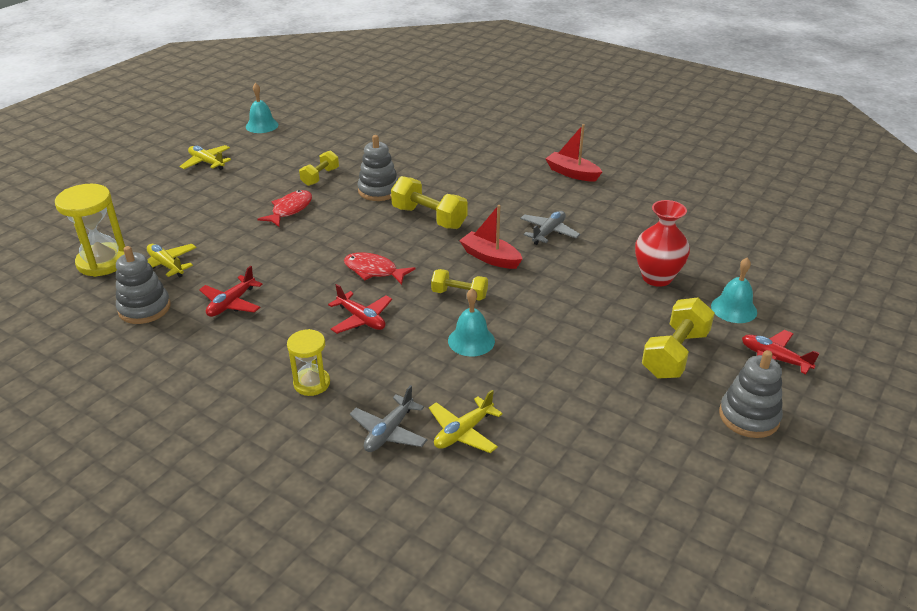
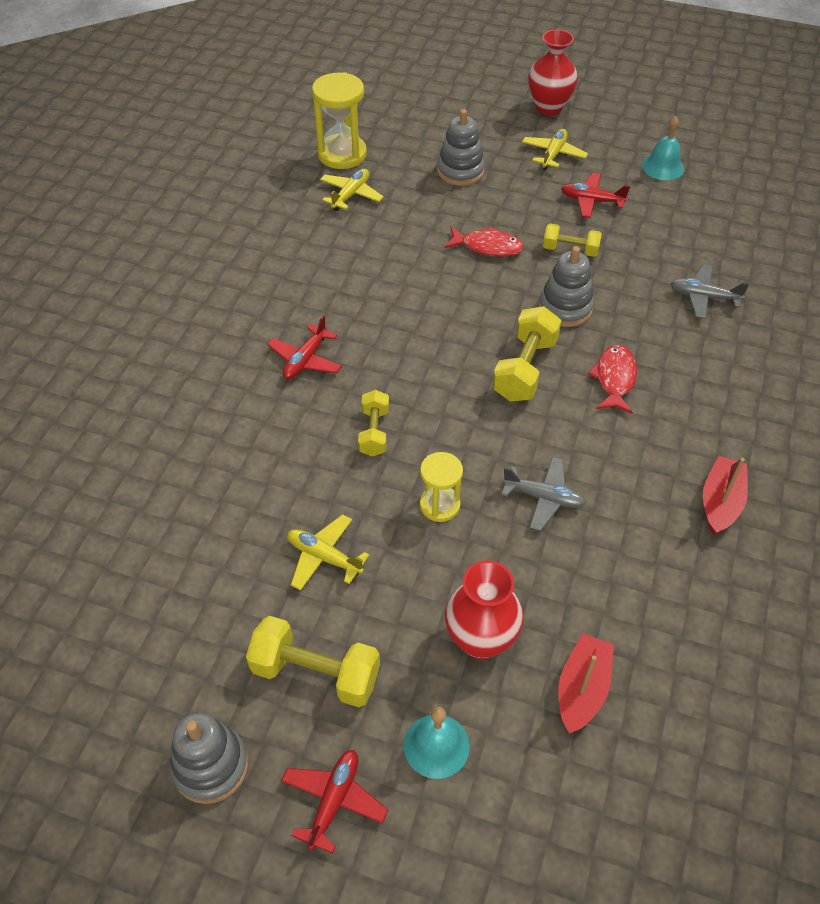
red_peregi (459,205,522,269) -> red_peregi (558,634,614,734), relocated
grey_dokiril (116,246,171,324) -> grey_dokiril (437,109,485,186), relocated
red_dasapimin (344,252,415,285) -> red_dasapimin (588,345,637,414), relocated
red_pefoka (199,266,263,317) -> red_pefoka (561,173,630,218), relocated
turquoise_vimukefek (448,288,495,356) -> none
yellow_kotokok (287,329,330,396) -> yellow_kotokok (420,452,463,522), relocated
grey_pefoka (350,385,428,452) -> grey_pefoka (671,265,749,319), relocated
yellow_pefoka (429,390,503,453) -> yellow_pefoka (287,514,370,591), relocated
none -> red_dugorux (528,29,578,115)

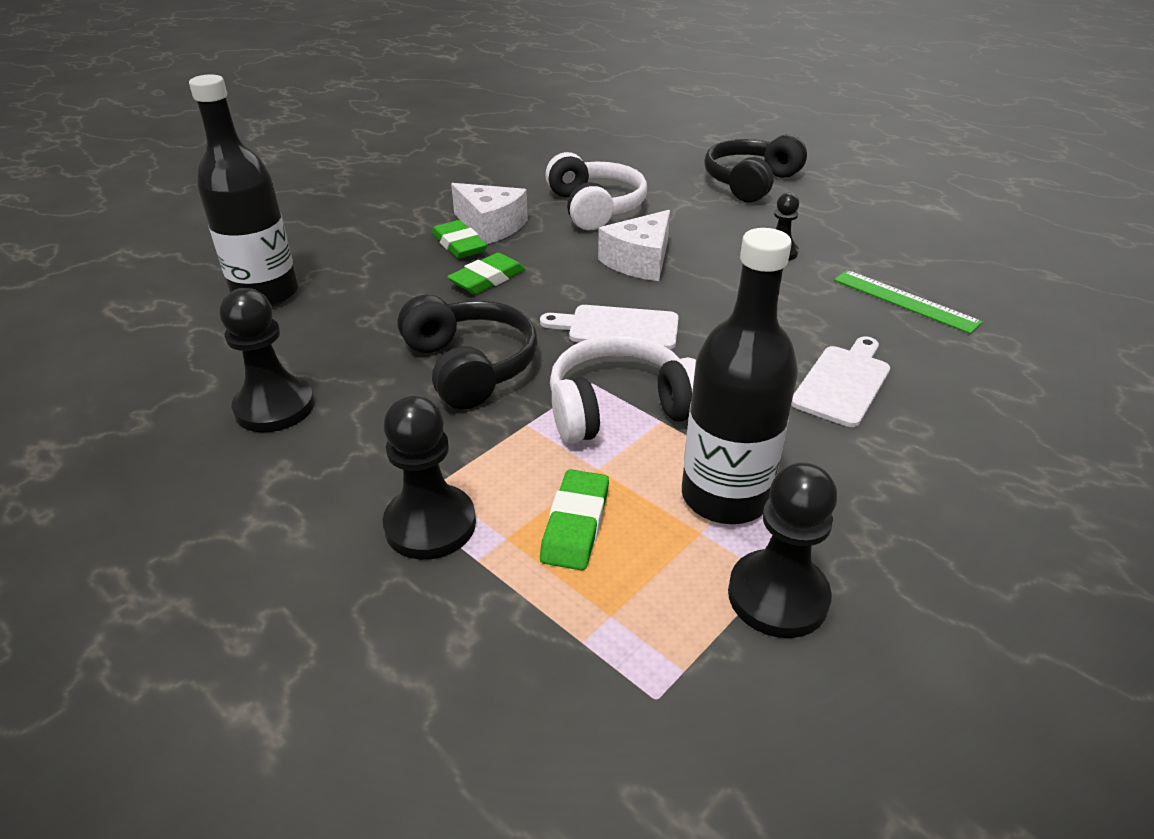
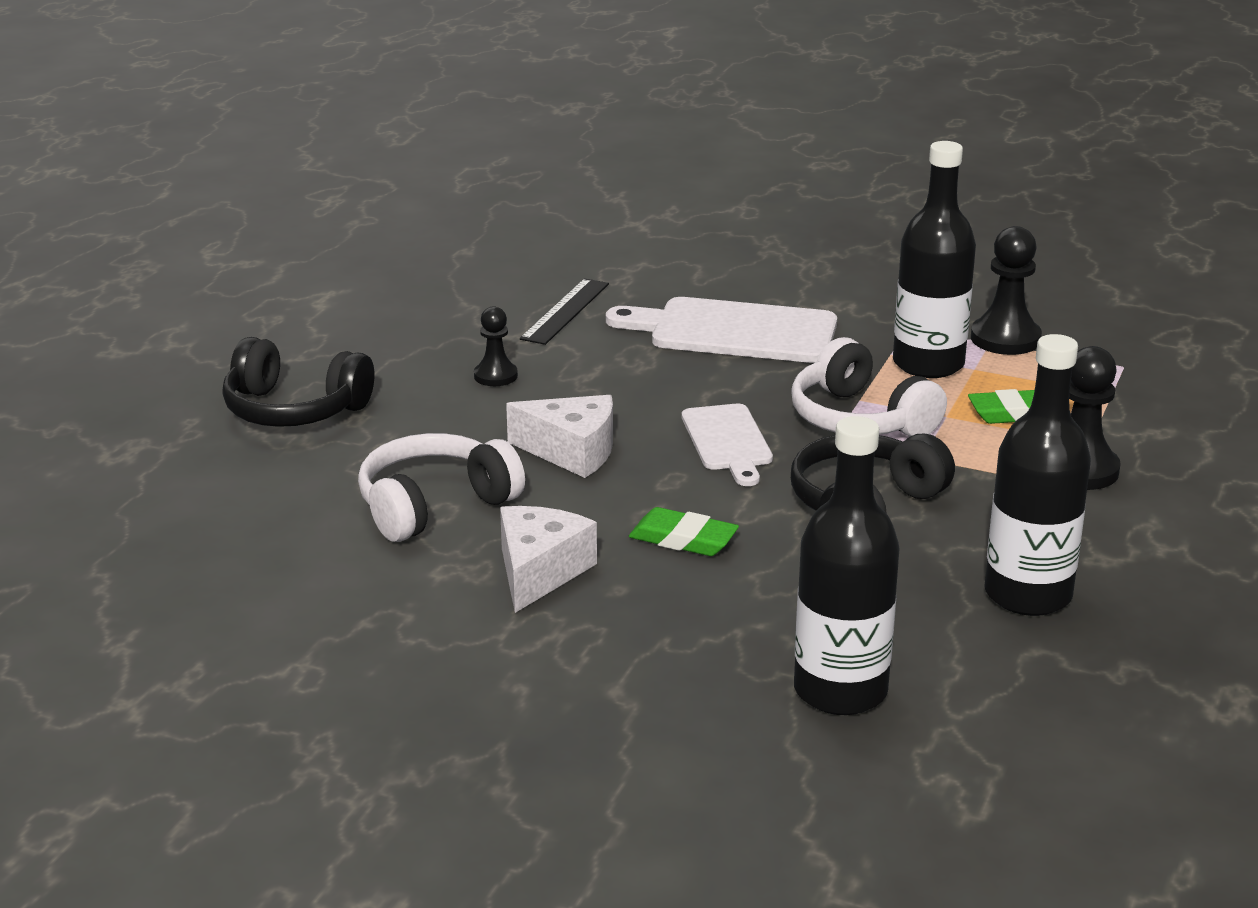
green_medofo (432,220,487,259) -> none
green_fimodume (834,270,983,334) -> black_fimodume (520,278,609,345)
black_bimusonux (220,288,314,432) -> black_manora (984,334,1091,616)
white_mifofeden (791,336,890,427) -> white_mifofeden (606,297,837,363), x1.64

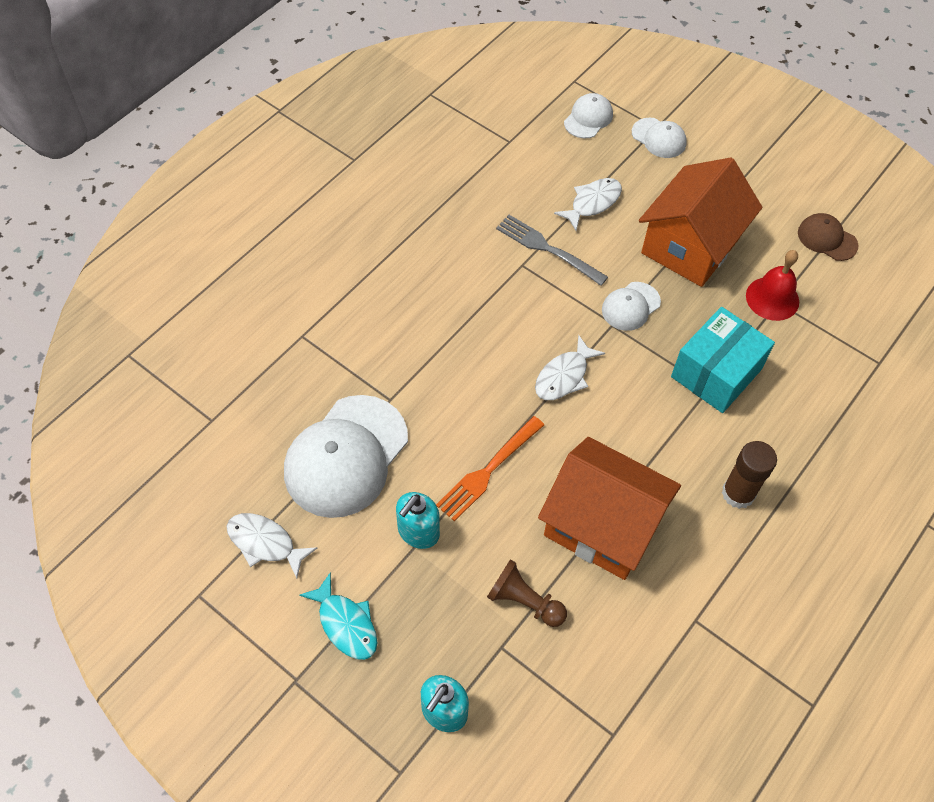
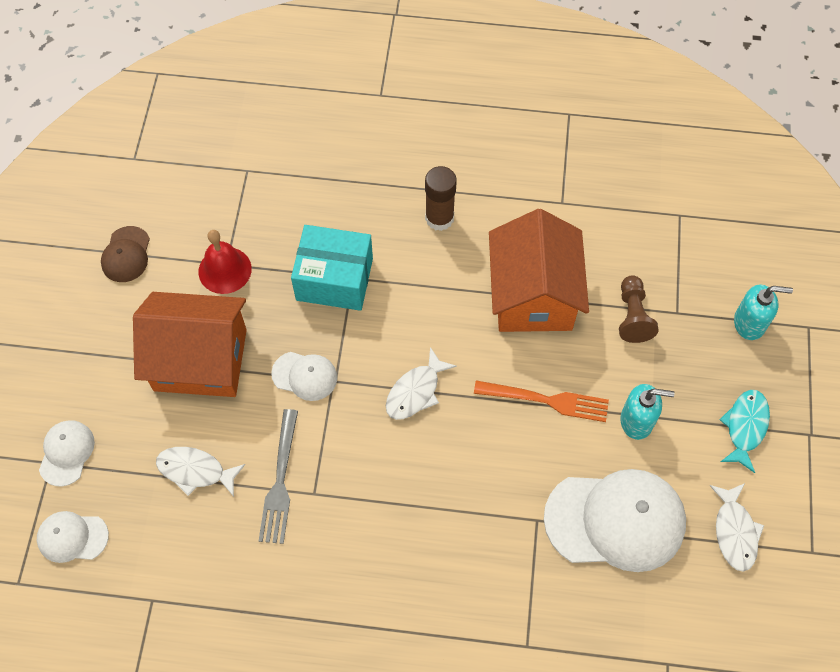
white_dasapimin (535,335,605,400) -> white_dasapimin (386,347,457,420), 120 degrees clockwise

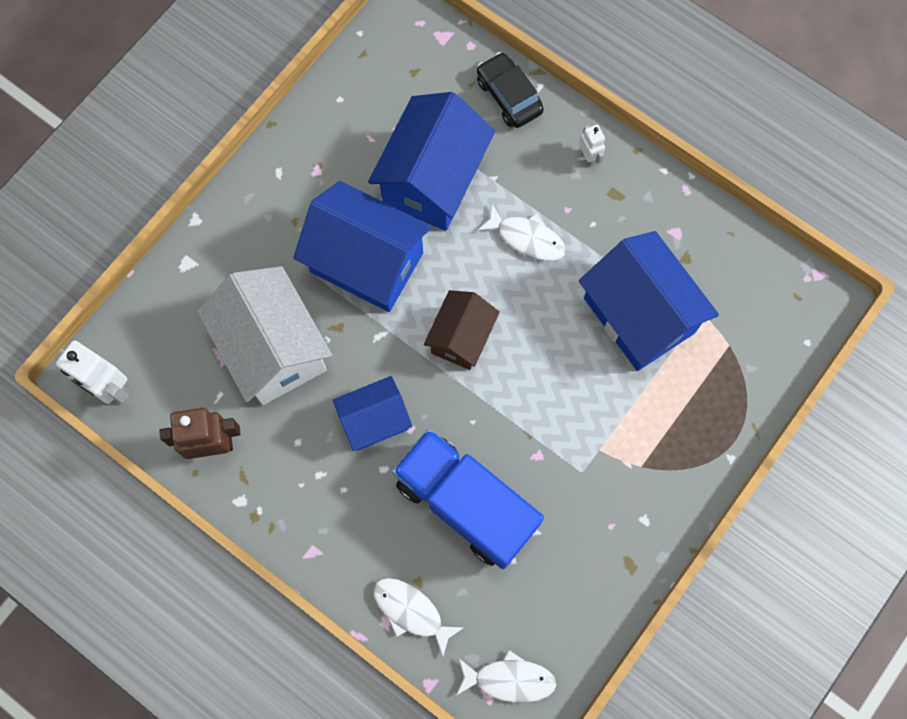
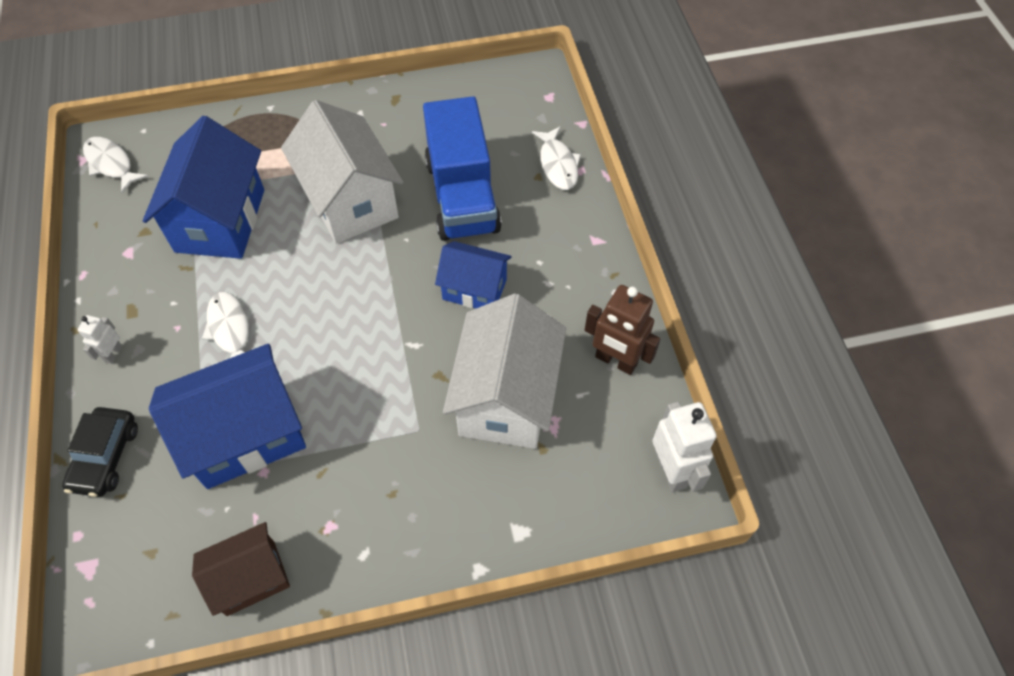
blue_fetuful (293,181,431,312) -> none
brown_fetuful (424,290,500,370) -> brown_fetuful (192,522,290,616), relocated
white_dasapimin (457,650,557,703) -> white_dasapimin (83,137,149,193), relocated
none -> white_fetuful (281,100,403,244)

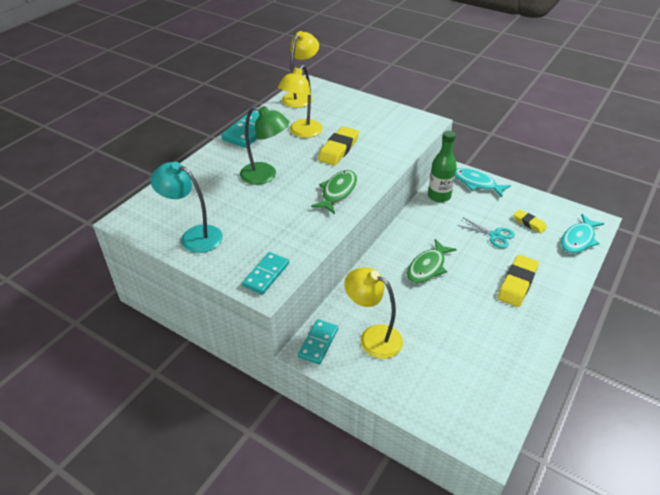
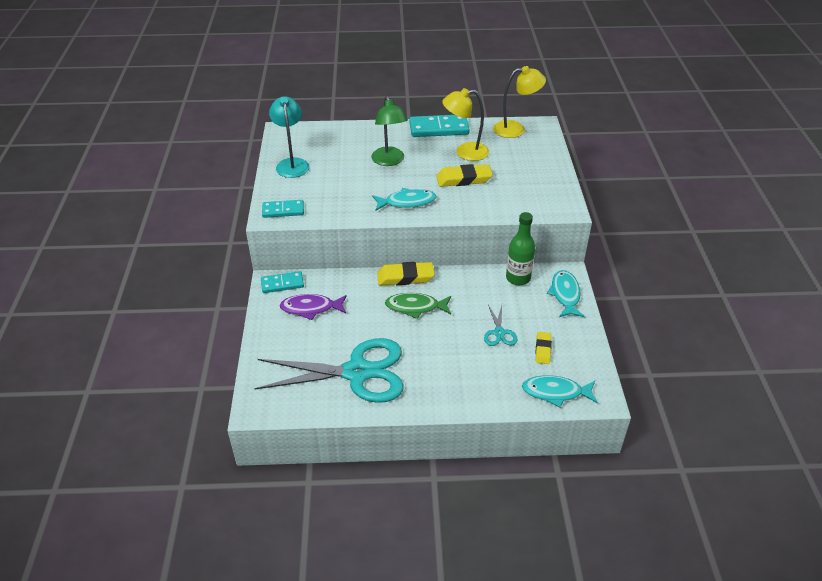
green_dasapimin (311,170,357,214) -> turquoise_dasapimin (372,188,437,211)
yellow_medofo (497,255,539,307) -> yellow_medofo (377,262,435,285), relocated
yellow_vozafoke (344,267,403,359) -> purple_dasapimin (279,294,347,320)
none -> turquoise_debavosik (254,338,403,403)

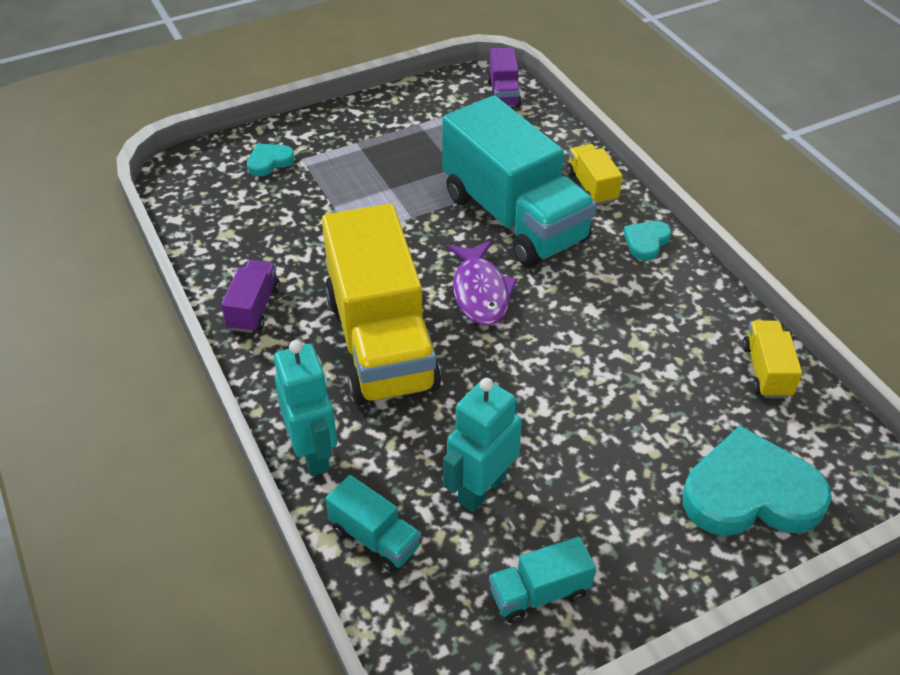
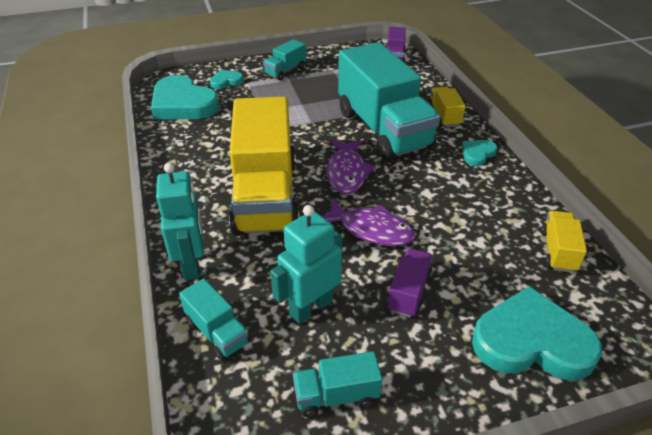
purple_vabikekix (221,260,280,333) -> purple_vabikekix (387,248,433,318), relocated
none -> turquoise_vabikekix (263,39,306,80)
none -> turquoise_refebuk (151,75,219,119)
none -> purple_dasapimin (322,198,416,246)

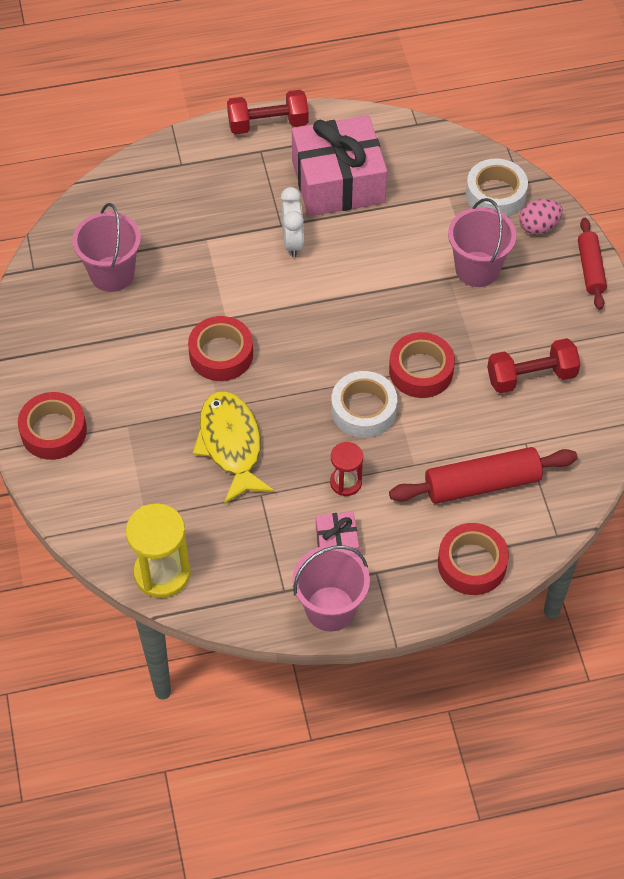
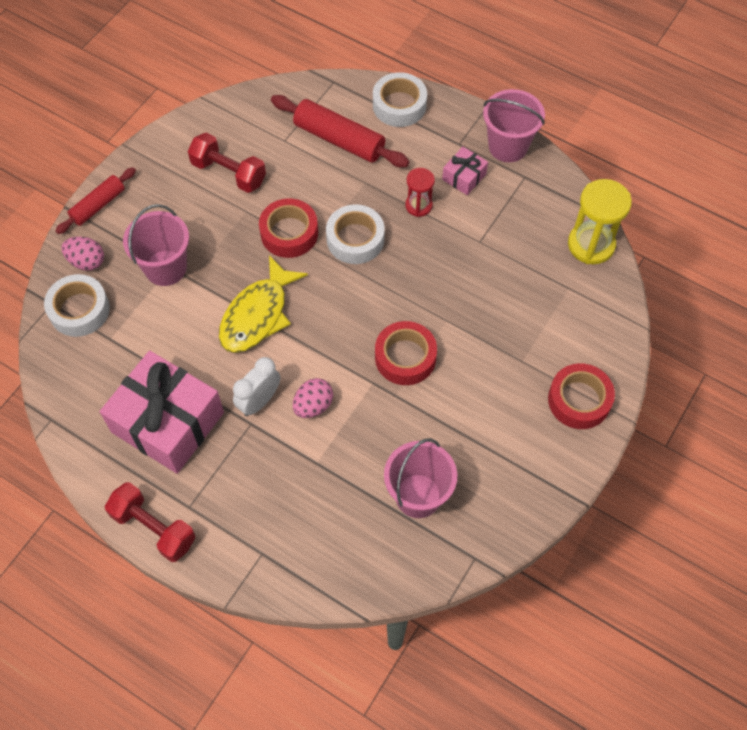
yellow_dasapimin (193,392,275,504) -> yellow_dasapimin (219,255,308,353), relocated
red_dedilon (438,523,509,595) -> white_dedilon (373,72,427,127)
none -> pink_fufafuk (293,378,333,418)

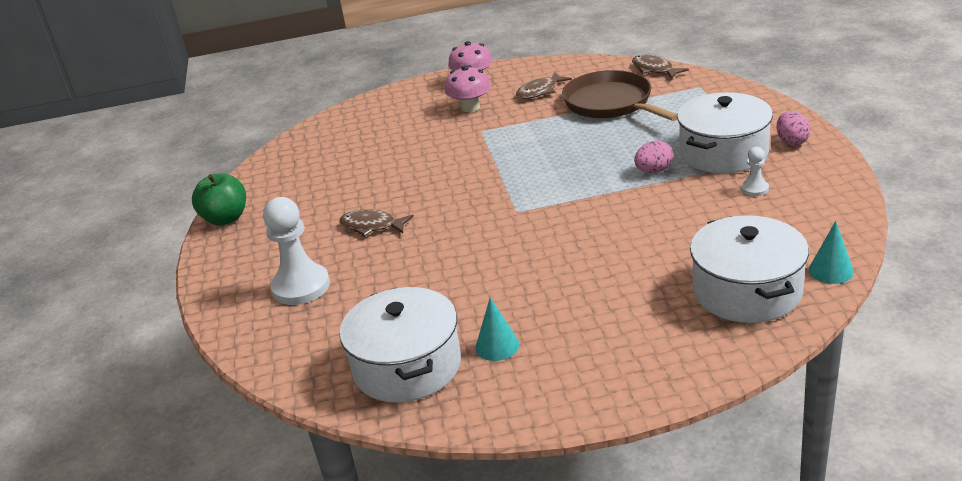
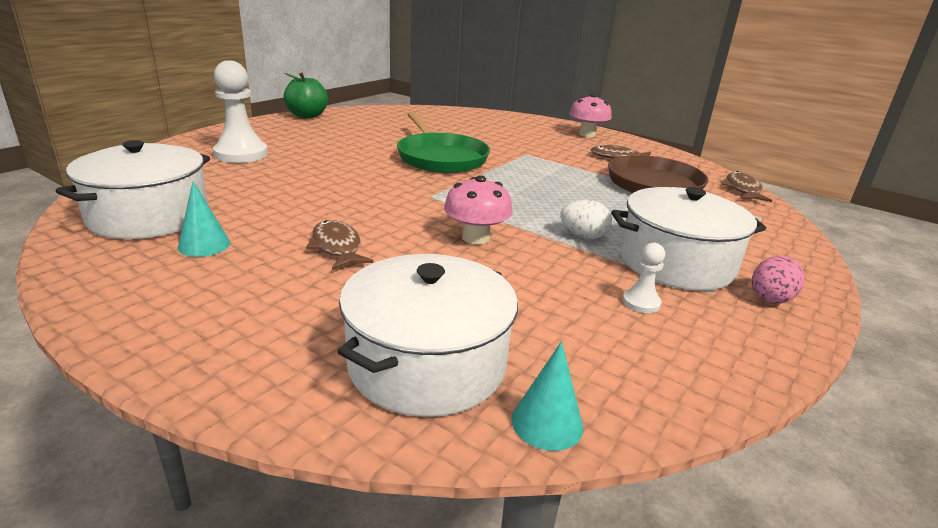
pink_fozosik (445,66,491,112) -> pink_fozosik (444,175,513,244), relocated
pink_fufafuk (634,140,673,173) -> white_fufafuk (560,200,612,239)
brown_dasapimin (339,209,414,236) -> brown_dasapimin (306,220,374,270), relocated
none -> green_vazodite (397,112,490,173)

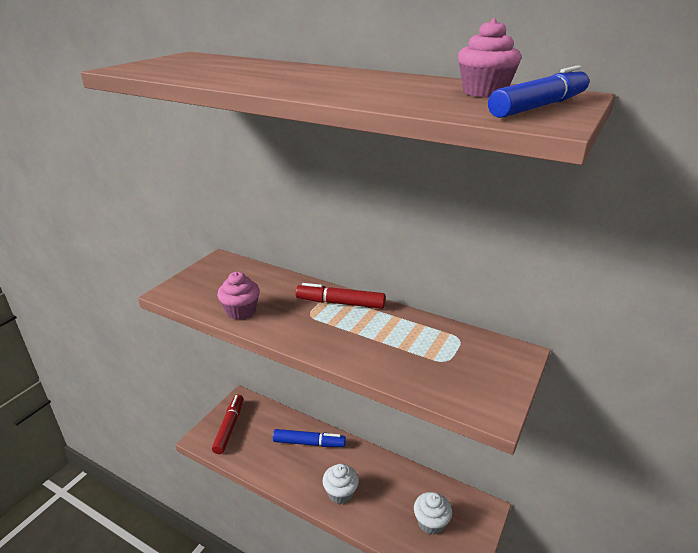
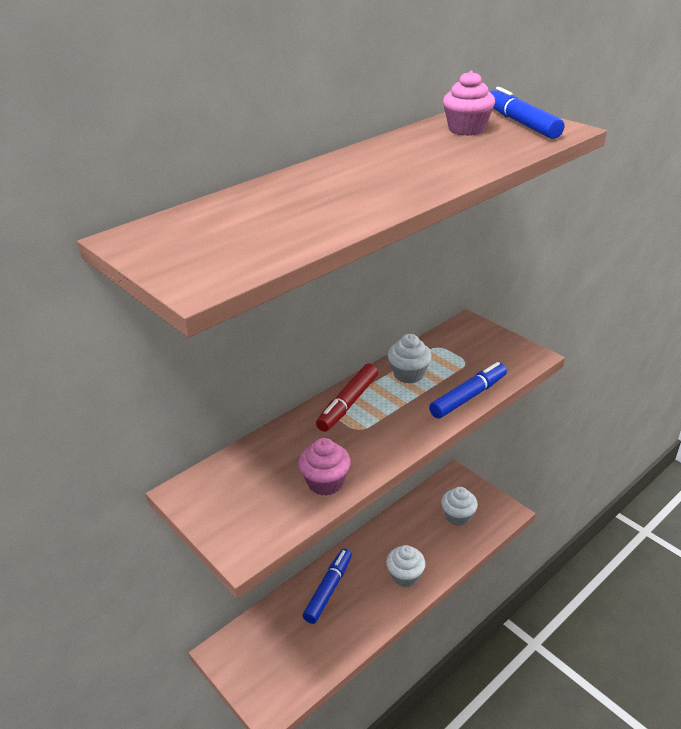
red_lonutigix (212,395,243,454) -> none
none -> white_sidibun (388,334,432,384)
none -> blue_lonutigix (429,362,507,419)

